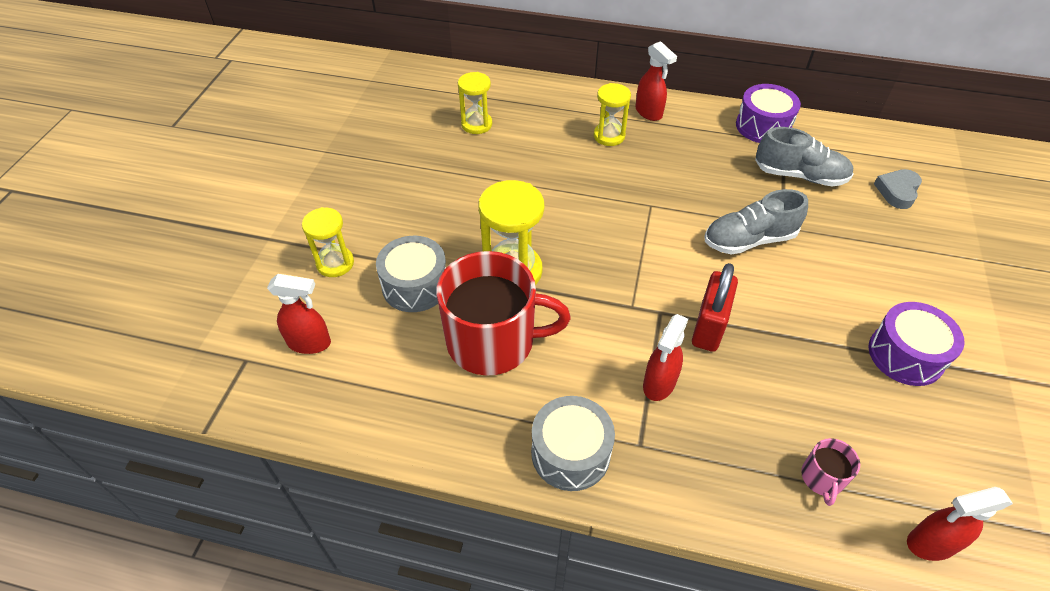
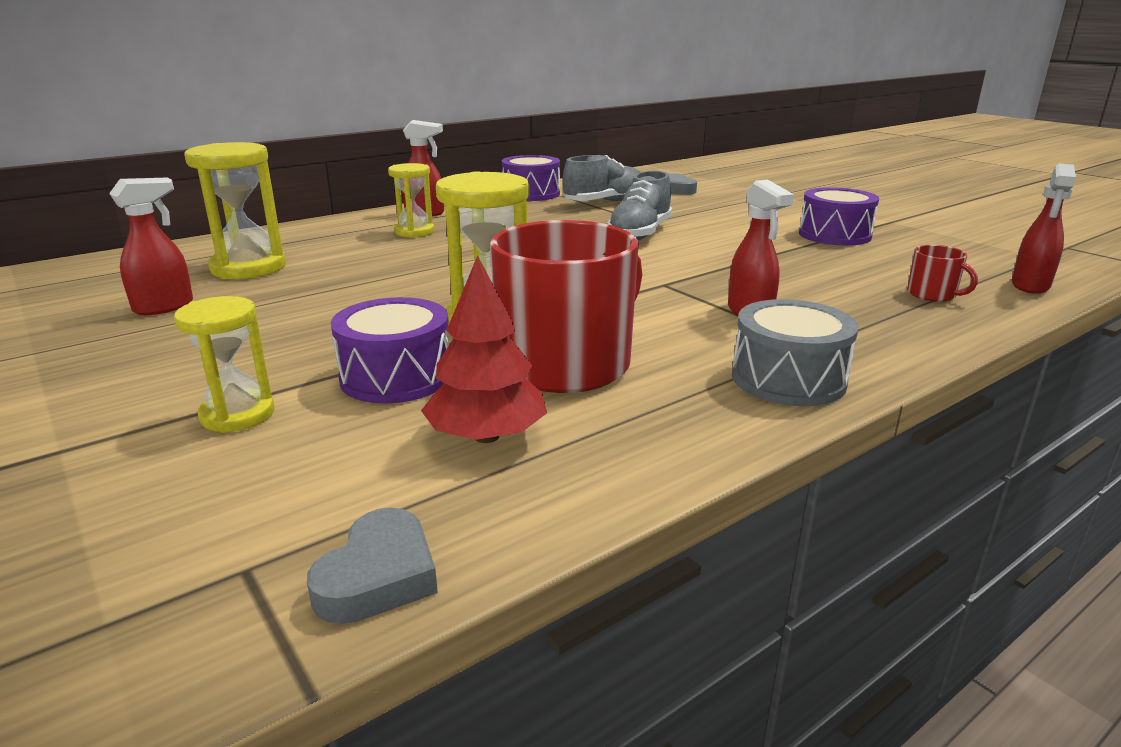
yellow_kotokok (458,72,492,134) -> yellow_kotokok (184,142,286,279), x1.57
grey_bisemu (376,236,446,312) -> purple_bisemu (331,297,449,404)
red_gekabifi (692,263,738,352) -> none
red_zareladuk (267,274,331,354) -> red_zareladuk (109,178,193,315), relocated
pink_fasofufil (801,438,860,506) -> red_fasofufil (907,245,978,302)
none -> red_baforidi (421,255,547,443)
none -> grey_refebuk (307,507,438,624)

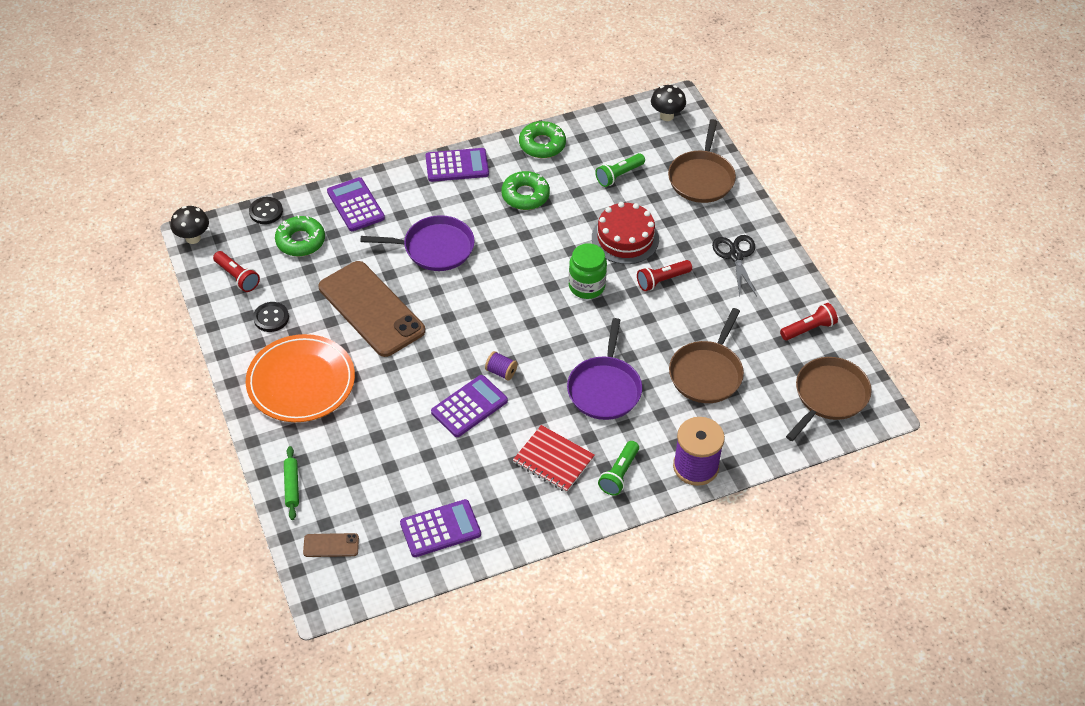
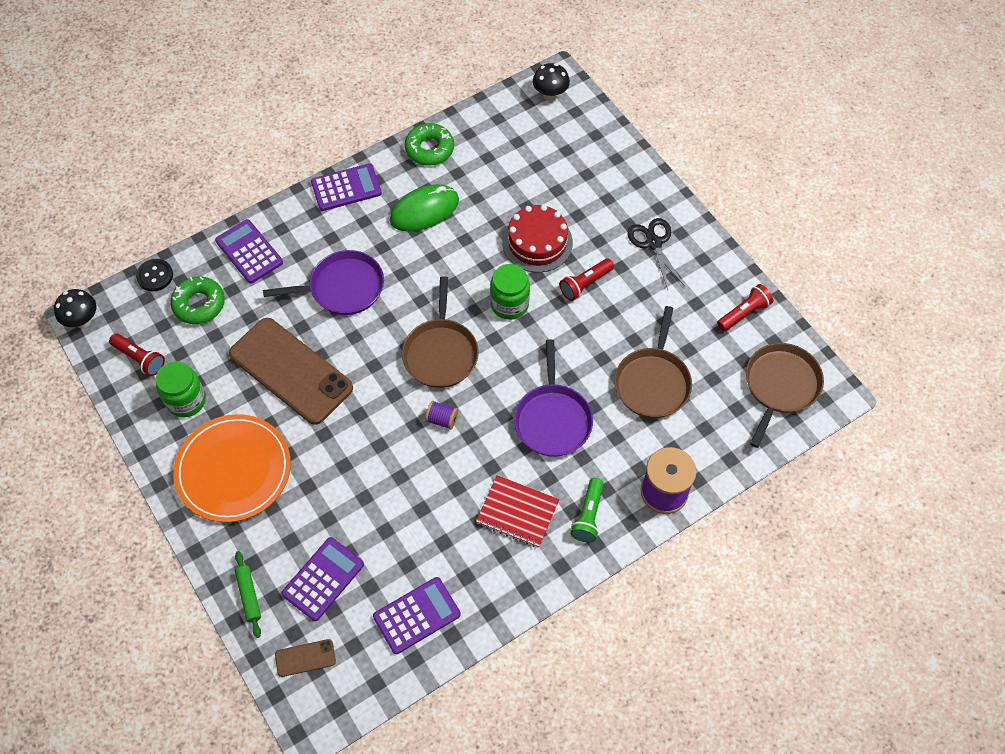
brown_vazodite (668,119,736,203) -> brown_vazodite (402,276,479,388), relocated
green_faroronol (595,153,645,187) -> none
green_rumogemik (501,171,550,210) -> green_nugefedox (390,184,459,232)
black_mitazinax (253,302,289,332) -> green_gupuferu (156,361,206,417)
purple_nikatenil (431,375,508,437) -> purple_nikatenil (281,537,364,621), relocated

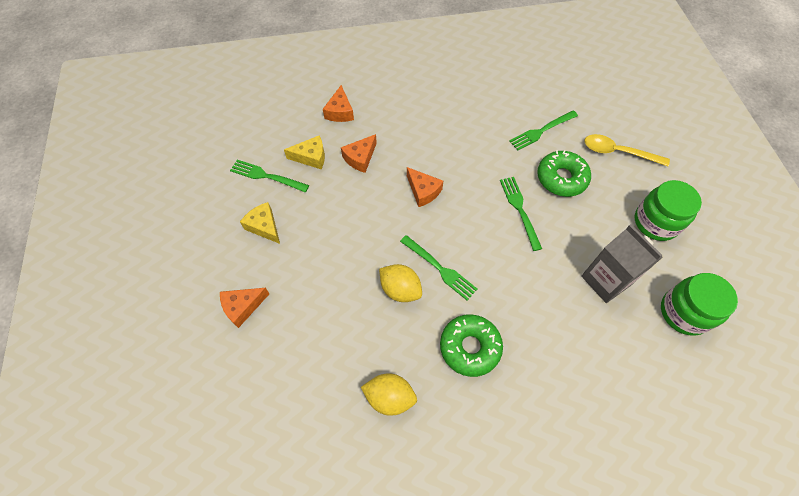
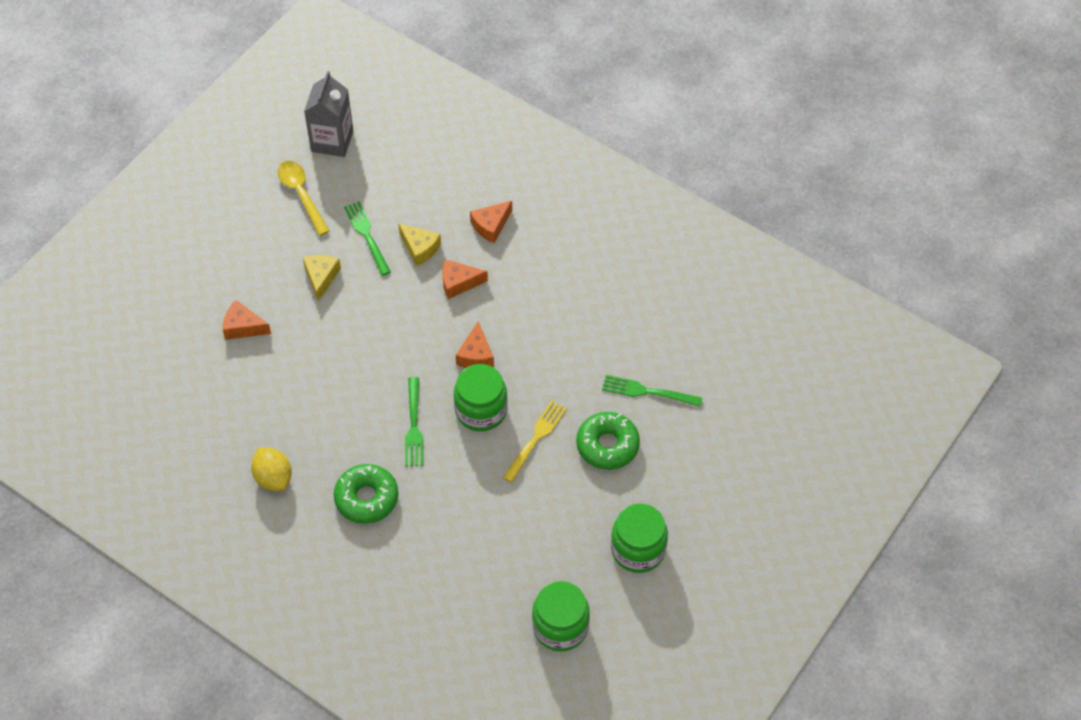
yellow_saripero (584,134,670,166) -> yellow_saripero (278,161,330,236), relocated
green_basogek (500,177,542,251) -> yellow_basogek (503,401,567,483)
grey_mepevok (581,224,663,303) -> grey_mepevok (304,71,353,157), relocated
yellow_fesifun (379,264,422,302) -> none
none -> green_gupuferu (454,364,508,431)

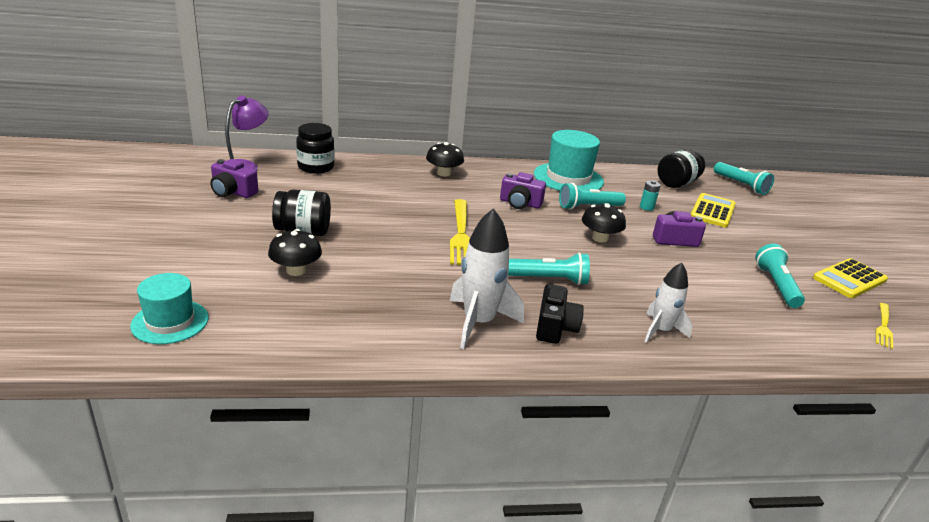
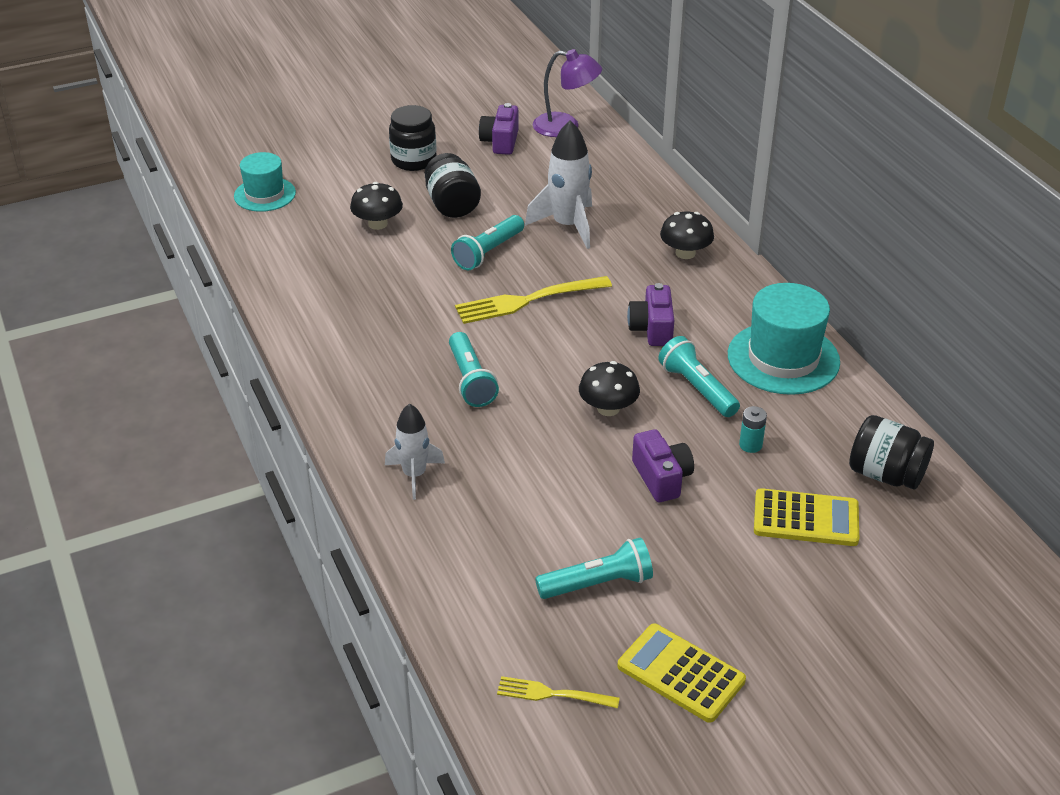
black_gupuferu (296,123,334,173) -> black_gupuferu (389,105,436,171), relocated
turquoise_faroronol (714,162,774,195) -> turquoise_faroronol (451,215,524,270), relocated
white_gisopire (450,208,524,349) -> white_gisopire (525,120,592,249), relocated
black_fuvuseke (536,284,584,344) -> none

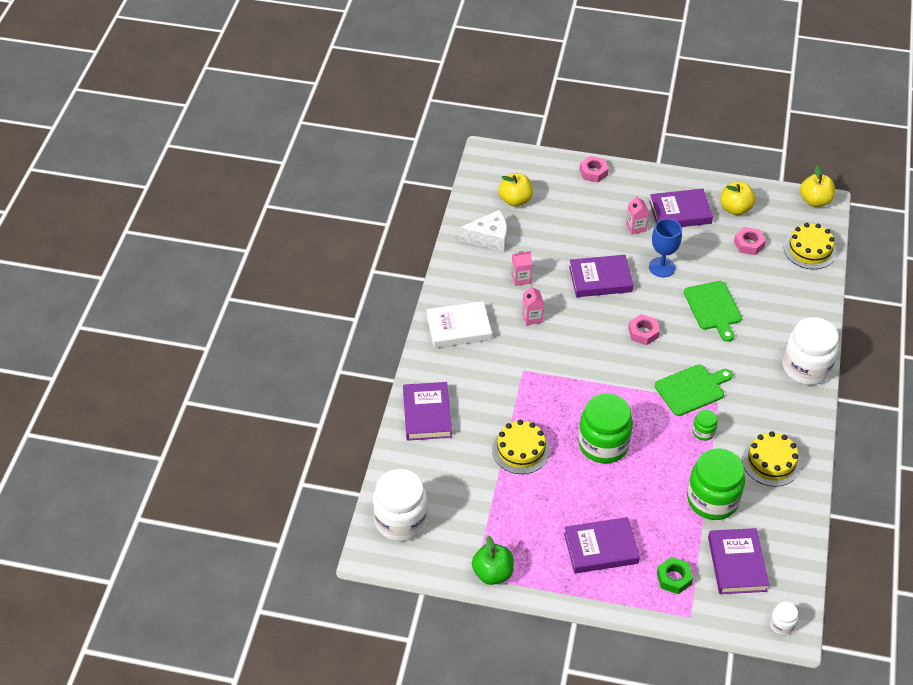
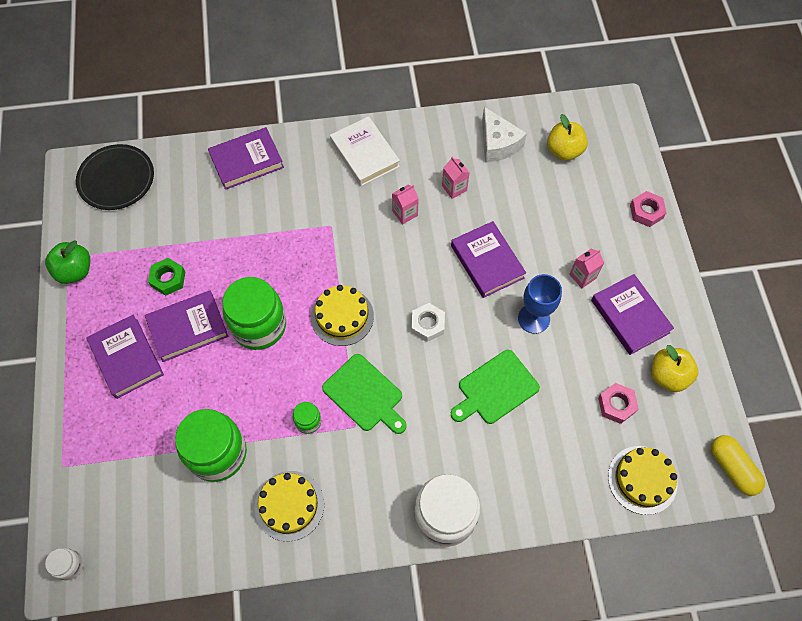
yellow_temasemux (800,165,835,207) -> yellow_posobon (711,435,765,496)
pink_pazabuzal (628,314,660,345) -> white_pazabuzal (411,303,445,342)
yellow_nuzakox (492,420,550,474) -> yellow_nuzakox (311,285,374,346), relocated
white_gupuferu (373,469,428,541) -> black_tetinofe (76,144,154,210)
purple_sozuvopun (708,528,769,594) -> purple_sozuvopun (145,291,228,362), relocated
green_pazabuzal (657,557,693,594) -> green_pazabuzal (148,258,185,296), relocated

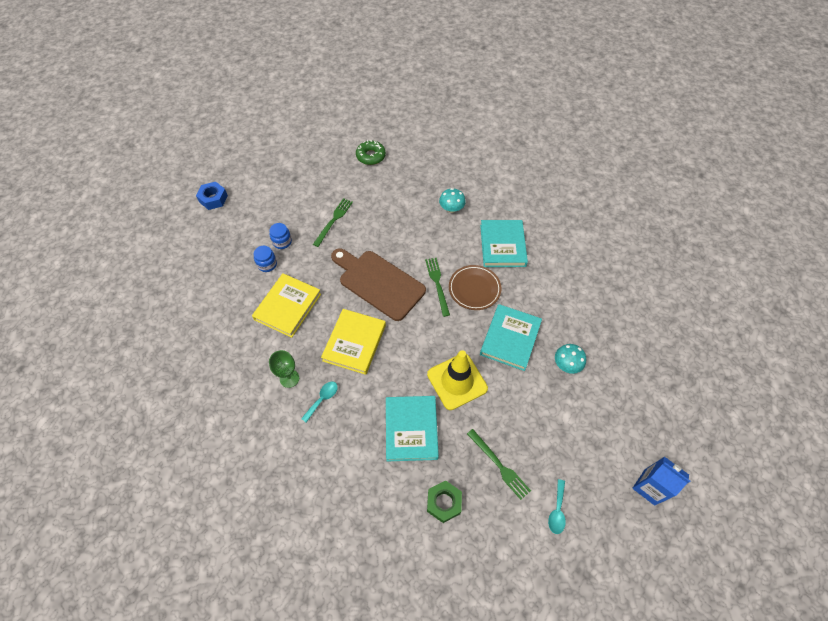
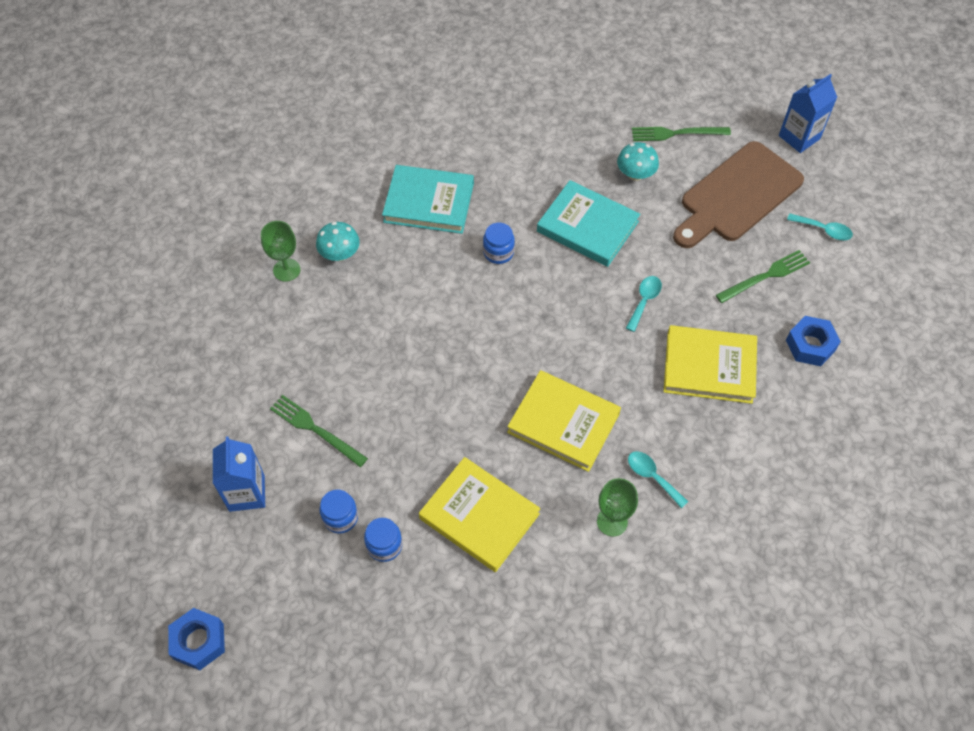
green_rumogemik (356,140,386,165) -> none
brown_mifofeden (331,248,426,321) -> brown_mifofeden (673,141,804,248), relocated
green_basogek (425,258,450,317) -> green_basogek (632,127,731,141), relocated
brown_tetinofe (449,265,502,310) -> blue_gupuferu (483,223,515,264)
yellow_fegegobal (427,350,488,410) -> turquoise_saripero (626,276,662,332)
turquoise_sozuvopun (386,396,439,462) -> yellow_sozuvopun (663,325,757,404)
green_pazabuzal (427,480,462,523) -> blue_pazabuzal (786,316,841,366)
none -> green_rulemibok (261,221,300,282)
none -> blue_mepevok (213,436,265,512)

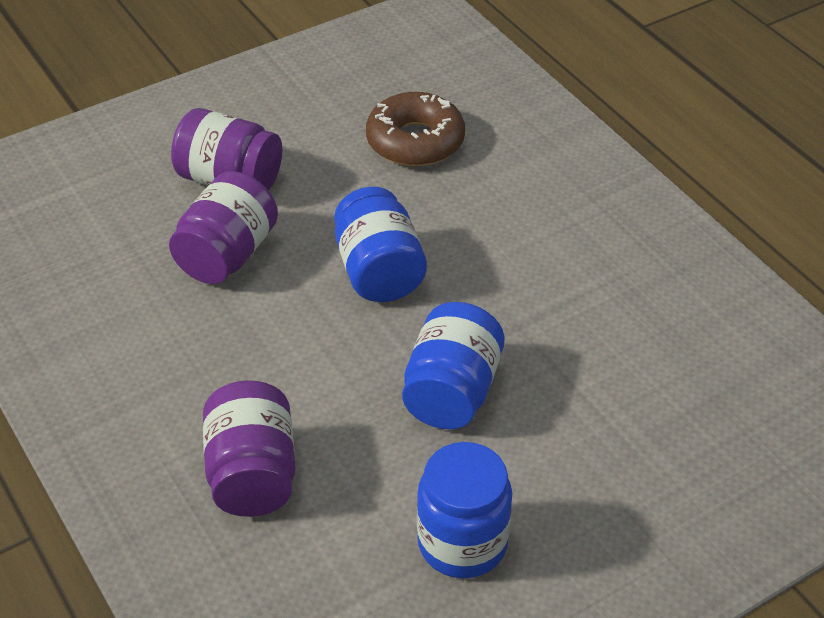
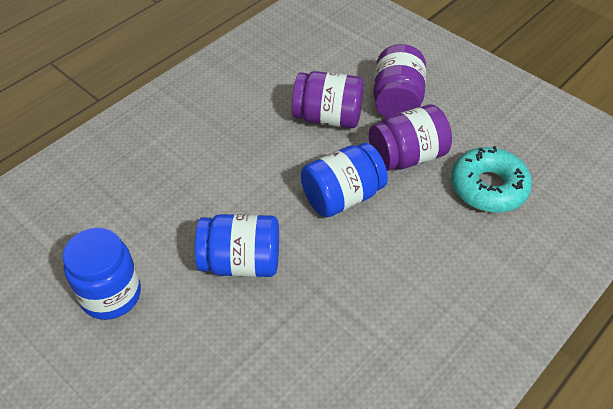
brown_rumogemik (366,92,465,166) -> turquoise_rumogemik (451,146,532,213)
purple_gupuferu (203,380,296,517) -> purple_gupuferu (369,105,452,171), relocated

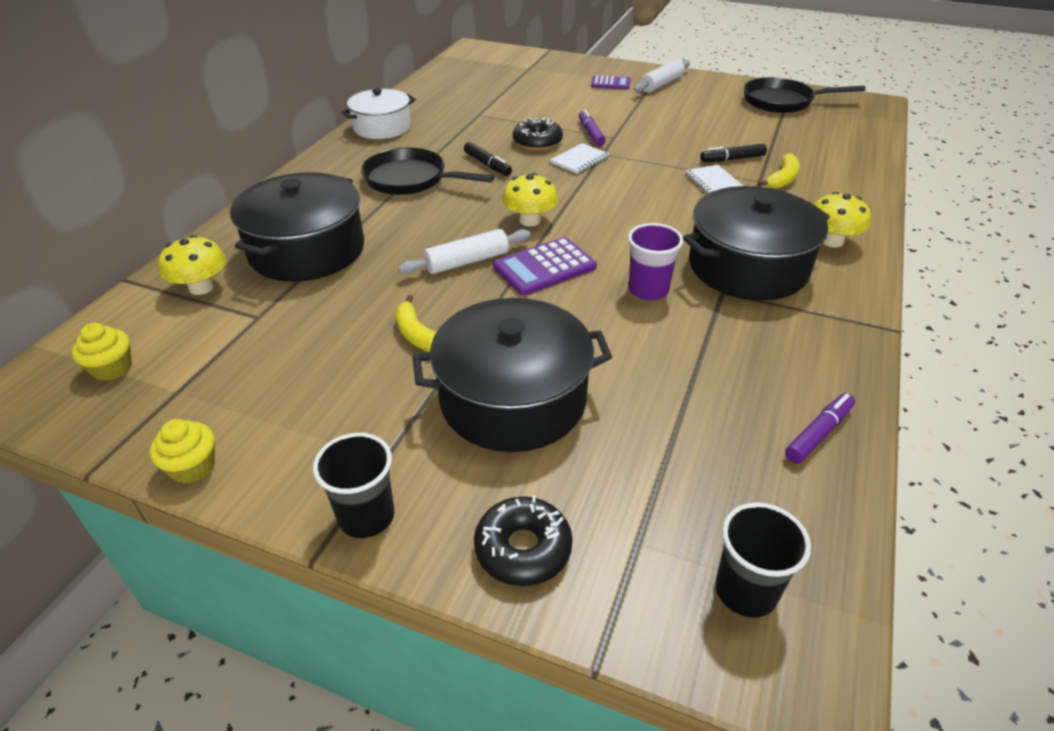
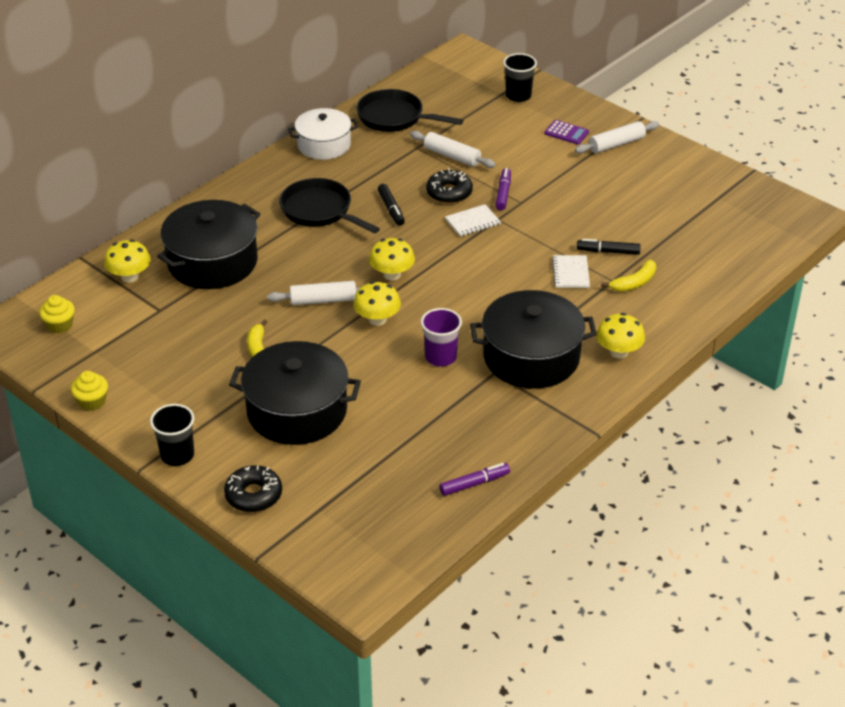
black_vazodite (744,77,866,113) -> black_vazodite (356,89,463,132), relocated
purple_nikatenil (493,237,597,296) -> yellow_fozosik (353,281,401,326)
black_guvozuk (715,502,811,618) -> black_guvozuk (503,53,537,102), relocated
none -> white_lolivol (410,131,496,168)

